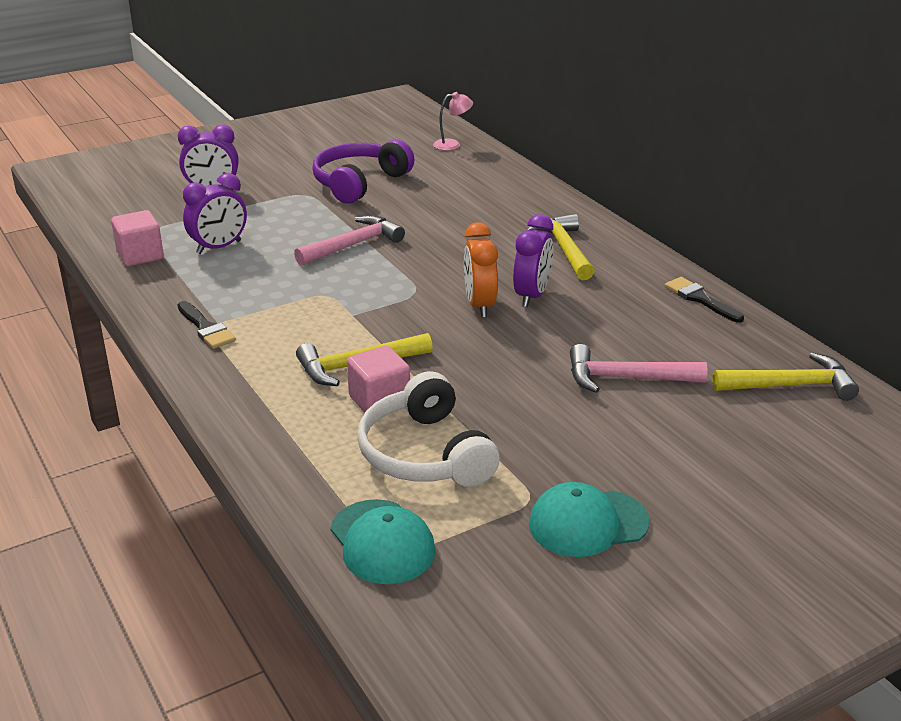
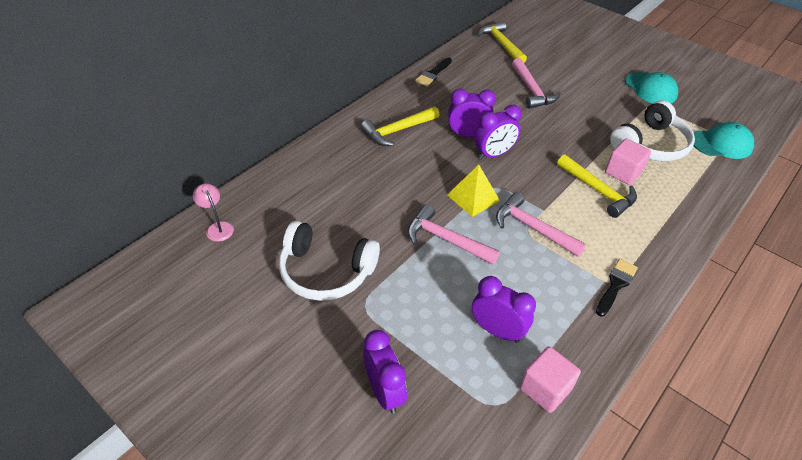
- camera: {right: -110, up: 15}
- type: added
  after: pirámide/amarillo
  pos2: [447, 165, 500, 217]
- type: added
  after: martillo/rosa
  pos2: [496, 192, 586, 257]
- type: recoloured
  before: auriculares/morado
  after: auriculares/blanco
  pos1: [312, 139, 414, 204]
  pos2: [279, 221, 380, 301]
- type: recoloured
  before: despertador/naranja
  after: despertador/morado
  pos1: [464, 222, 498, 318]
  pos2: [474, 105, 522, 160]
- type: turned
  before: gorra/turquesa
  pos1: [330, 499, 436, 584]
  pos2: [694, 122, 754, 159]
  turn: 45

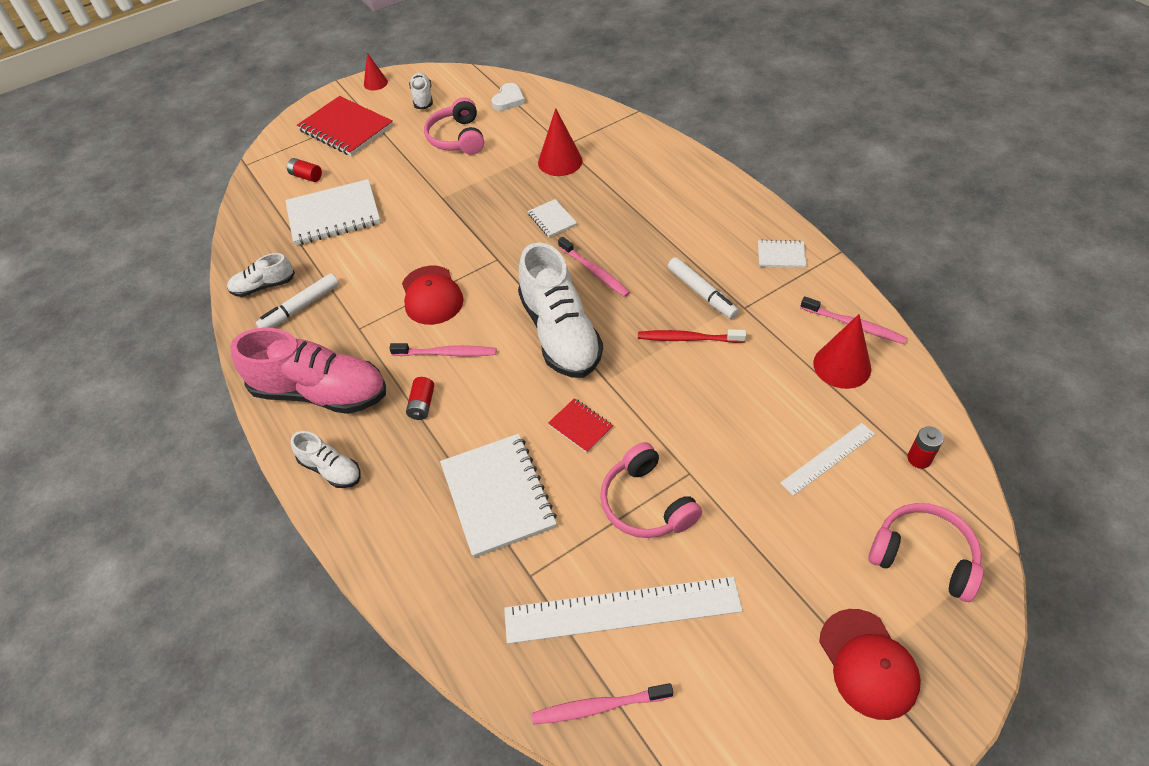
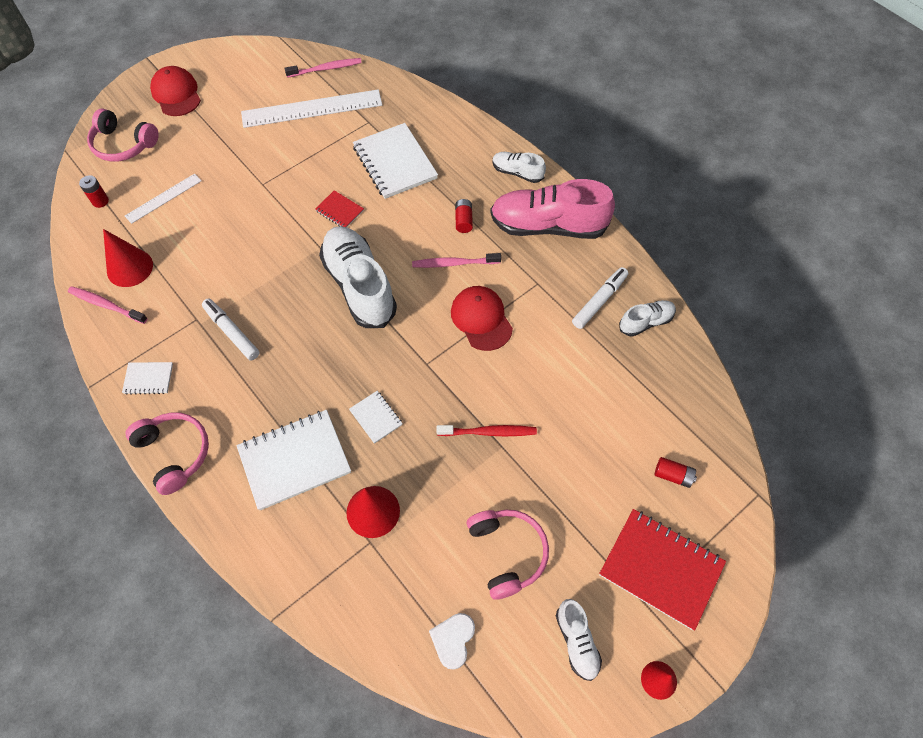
- camera: {right: 170, up: 10}
- type: removed
  before: cepillo de dientes/rosa
  pos1: [558, 237, 630, 297]
- type: moved
  before: cuaderno/blanco
  pos1: [285, 179, 381, 245]
  pos2: [236, 410, 351, 510]
- type: moved
  before: auriculares/rosa
  pos1: [600, 442, 702, 538]
  pos2: [126, 412, 209, 495]
- type: moved
  before: cepillo de dientes/rojo
  pos1: [638, 329, 746, 343]
  pos2: [436, 425, 537, 436]

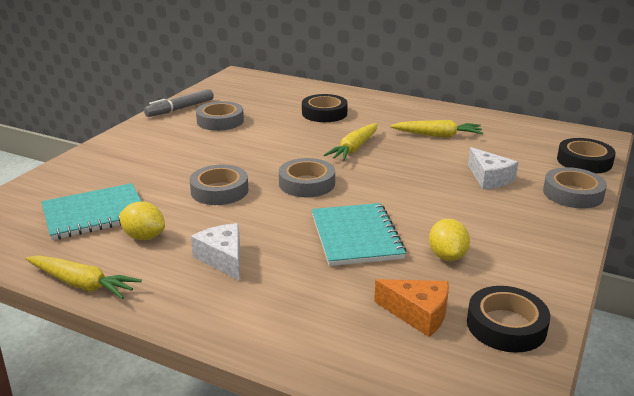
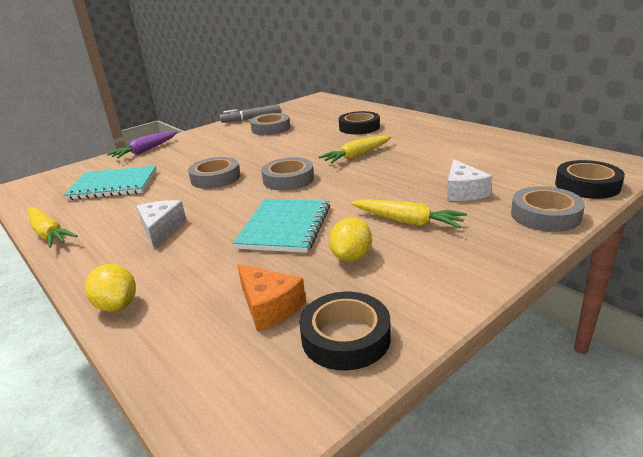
- camera: {right: 25, up: 0}
- type: added
  after: zanahoria/morado
  pos2: [107, 131, 177, 158]
- type: moved
  before: limón/amarillo
  pos1: [120, 202, 165, 240]
  pos2: [85, 264, 136, 312]
- type: moved
  before: zanahoria/amarillo
  pos1: [390, 120, 483, 137]
  pos2: [350, 199, 467, 228]

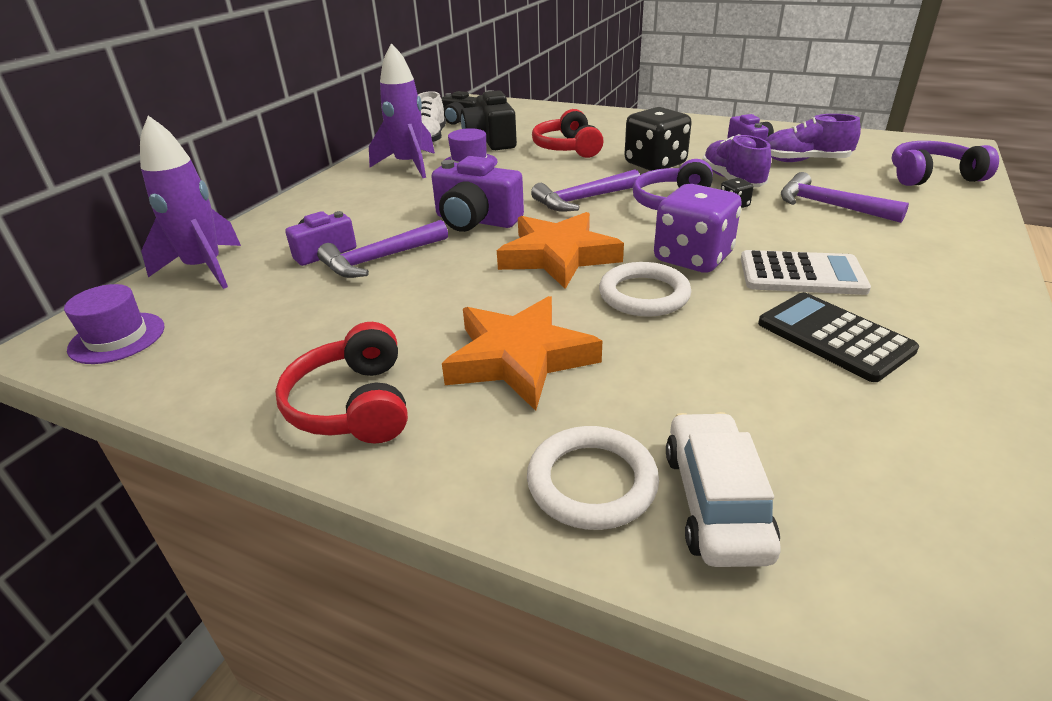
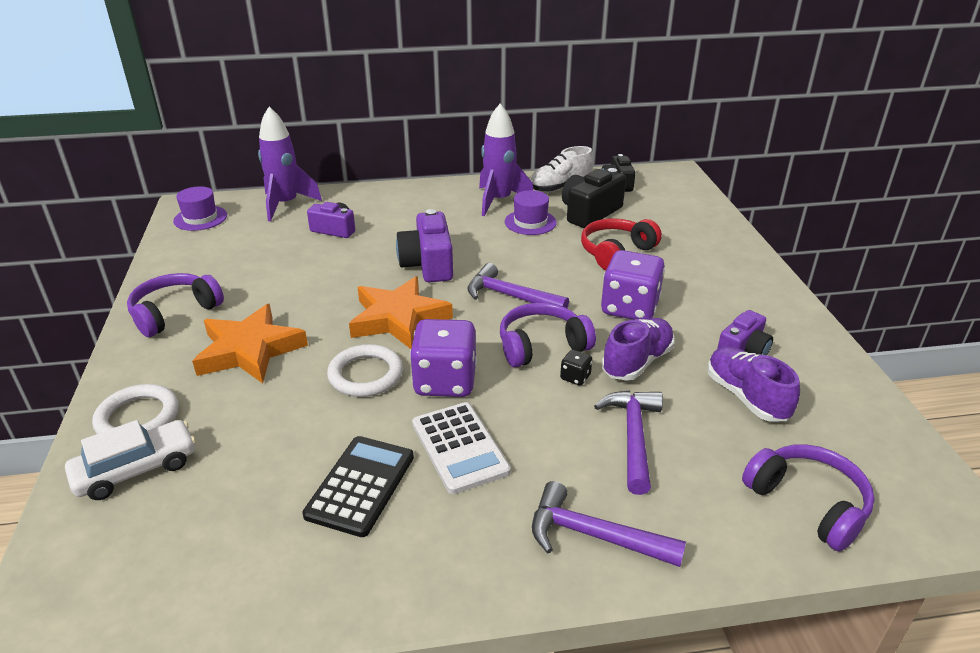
- camera: {right: 55, up: 0}
- type: moved
  before: martillo/morado
  pos1: [317, 220, 448, 278]
  pos2: [532, 481, 686, 567]
- type: recoloured
  before: auriculares/rojo
  after: auriculares/morado
  pos1: [275, 322, 408, 444]
  pos2: [127, 273, 224, 337]
- type: recoloured
  before: dado/negro
  after: dado/morado
  pos1: [624, 107, 692, 171]
  pos2: [601, 250, 665, 320]

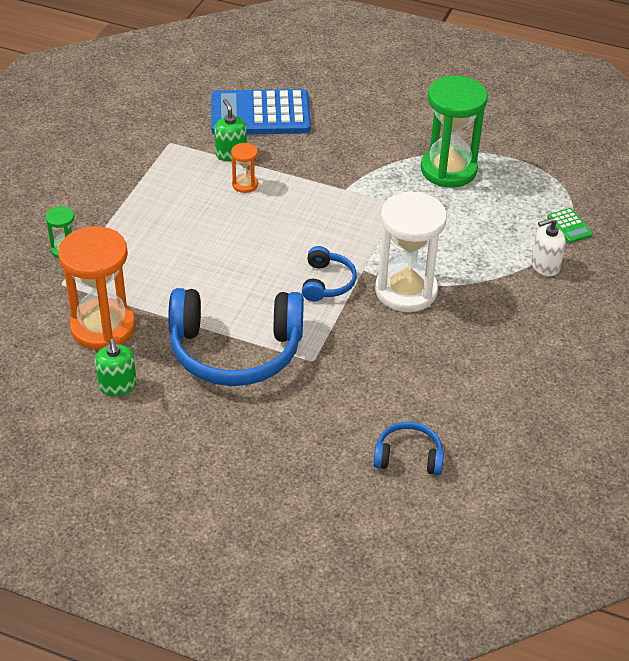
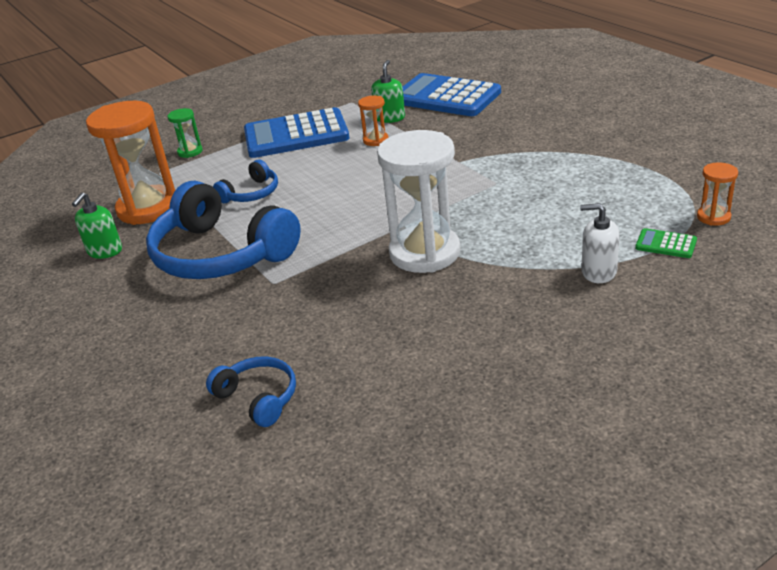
- camera: {right: 40, up: -10}
- type: removed
  before: reloj de arena/verde
  pos1: [421, 76, 488, 187]
- type: added
  after: calculadora/azul
  pos2: [244, 107, 350, 158]
- type: added
  after: reloj de arena/naranja
  pos2: [697, 162, 738, 226]
- type: moved
  before: auriculares/azul
  pos1: [302, 246, 357, 302]
  pos2: [213, 159, 278, 203]
- type: turned
  before: calculadora/verde
  pos1: [547, 208, 593, 243]
  pos2: [635, 228, 697, 258]
  turn: 105

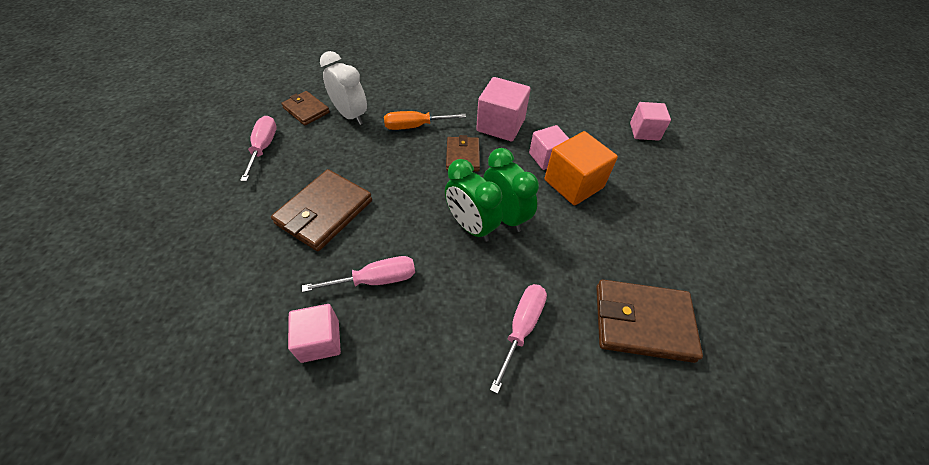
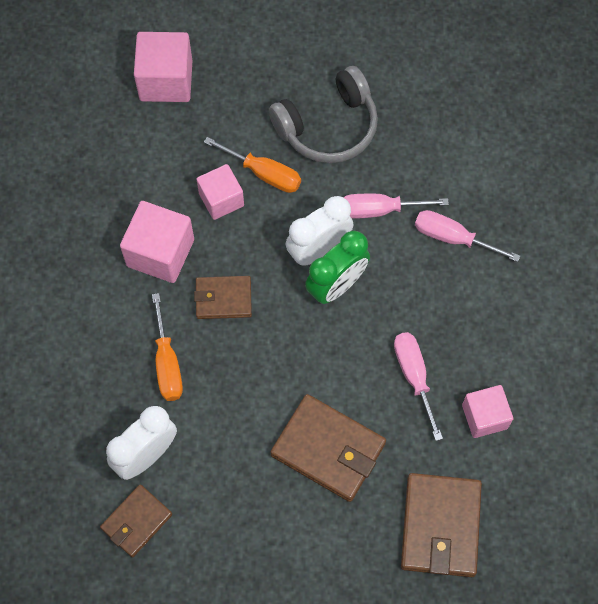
- camera: {right: -90, up: 15}
- type: added
  after: auriculares/gris
  pos2: [269, 66, 378, 163]
- type: moved
  before: destornillador/rosa
  pos1: [240, 116, 277, 181]
  pos2: [343, 194, 449, 219]
- type: moved
  before: cartera/marrón
  pos1: [596, 279, 703, 363]
  pos2: [401, 473, 482, 577]
- type: replaced
  before: cubo/naranja
  after: destornillador/naranja
  pos1: [545, 131, 618, 205]
  pos2: [204, 137, 301, 193]
- type: recoloured
  before: despertador/verde
  after: despertador/blanco
  pos1: [483, 148, 539, 232]
  pos2: [286, 196, 354, 266]
- type: resized
  before: cubo/rosa
  pos1: [630, 102, 671, 141]
  pos2: [134, 32, 193, 102]
  scale: 1.5

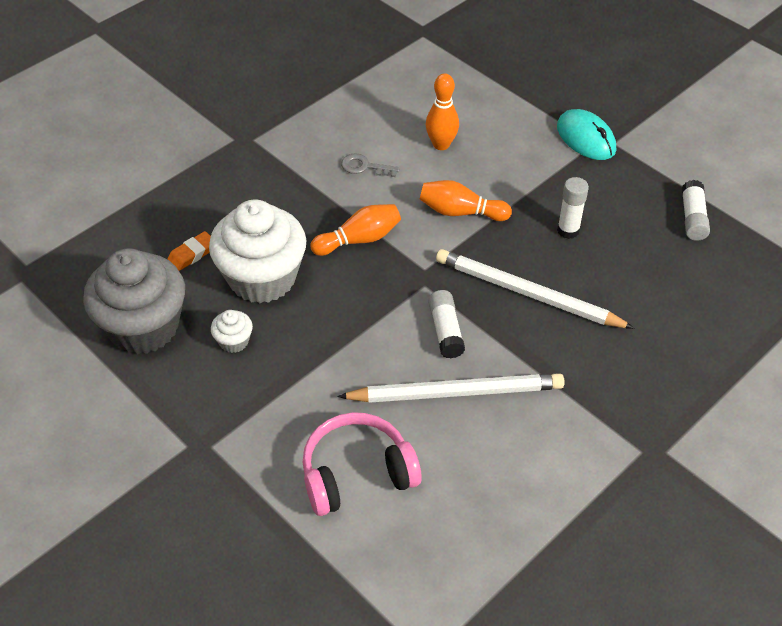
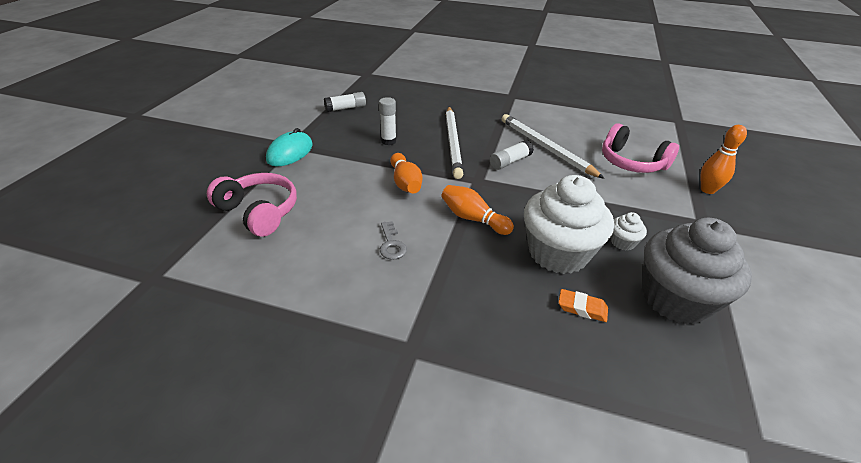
- camera: {right: -120, up: -10}
- type: added
  after: auriculares/rosa
  pos2: [207, 173, 297, 237]
- type: moved
  before: bolo/naranja
  pos1: [426, 73, 459, 150]
  pos2: [701, 125, 747, 194]

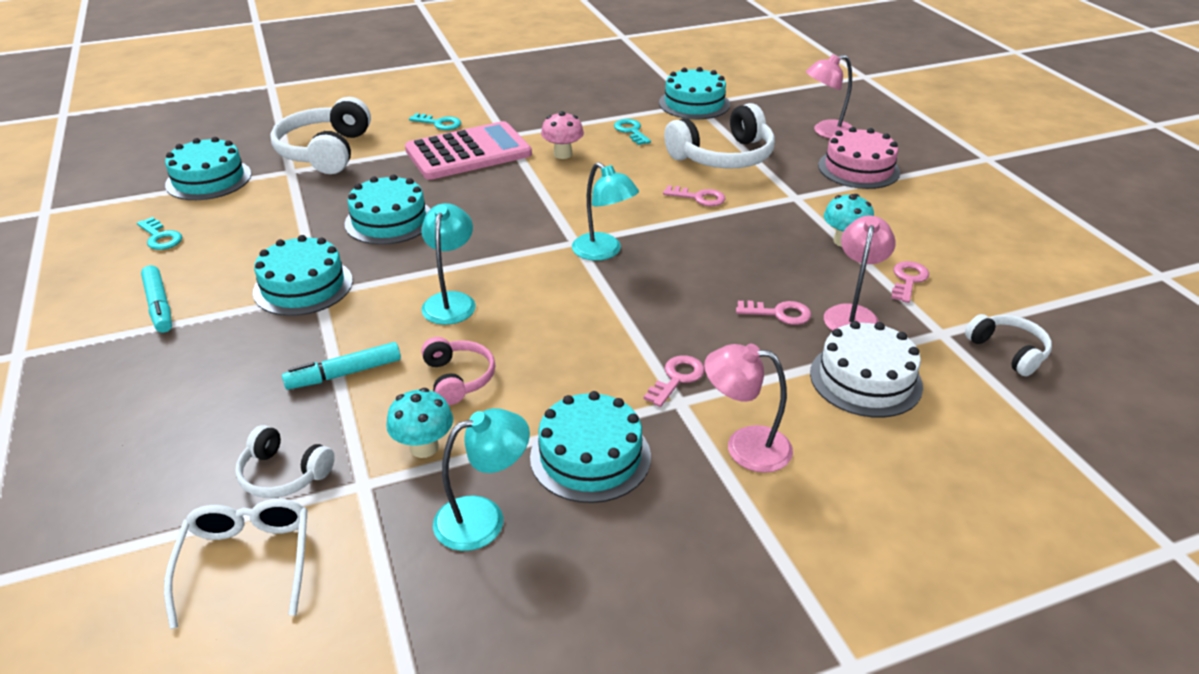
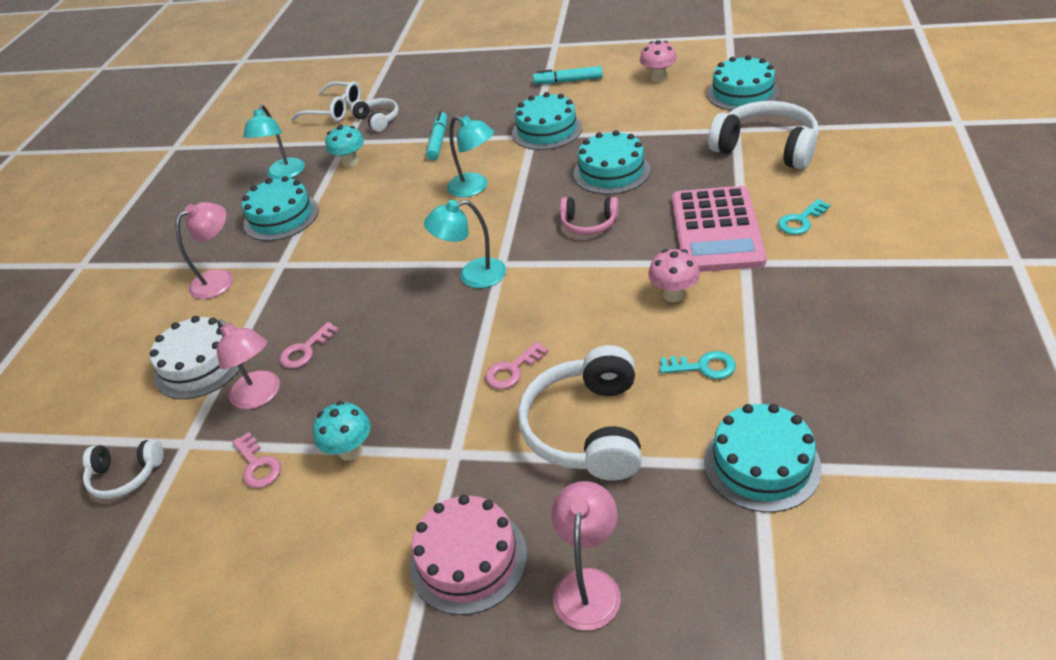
- camera: {right: 125, up: 5}
- type: removed
  before: llave/rosa
  pos1: [644, 355, 705, 407]
- type: moved
  before: auriculares/rosa
  pos1: [421, 337, 495, 405]
  pos2: [560, 197, 619, 235]
- type: replaced
  before: llave/turquesa
  after: seta/rosa
  pos1: [137, 217, 182, 250]
  pos2: [640, 40, 677, 82]
- type: turned
  before: auriculares/blanco
  pos1: [235, 425, 335, 498]
  pos2: [350, 98, 399, 132]
  turn: 90

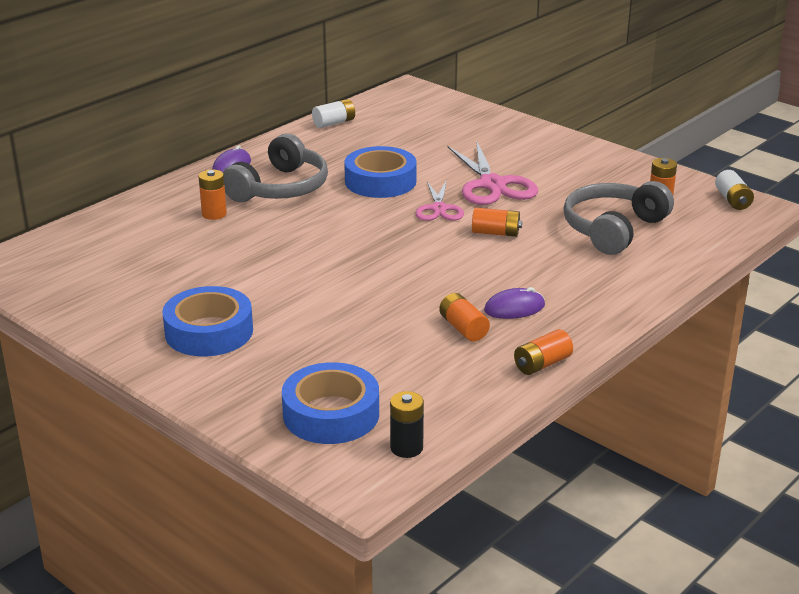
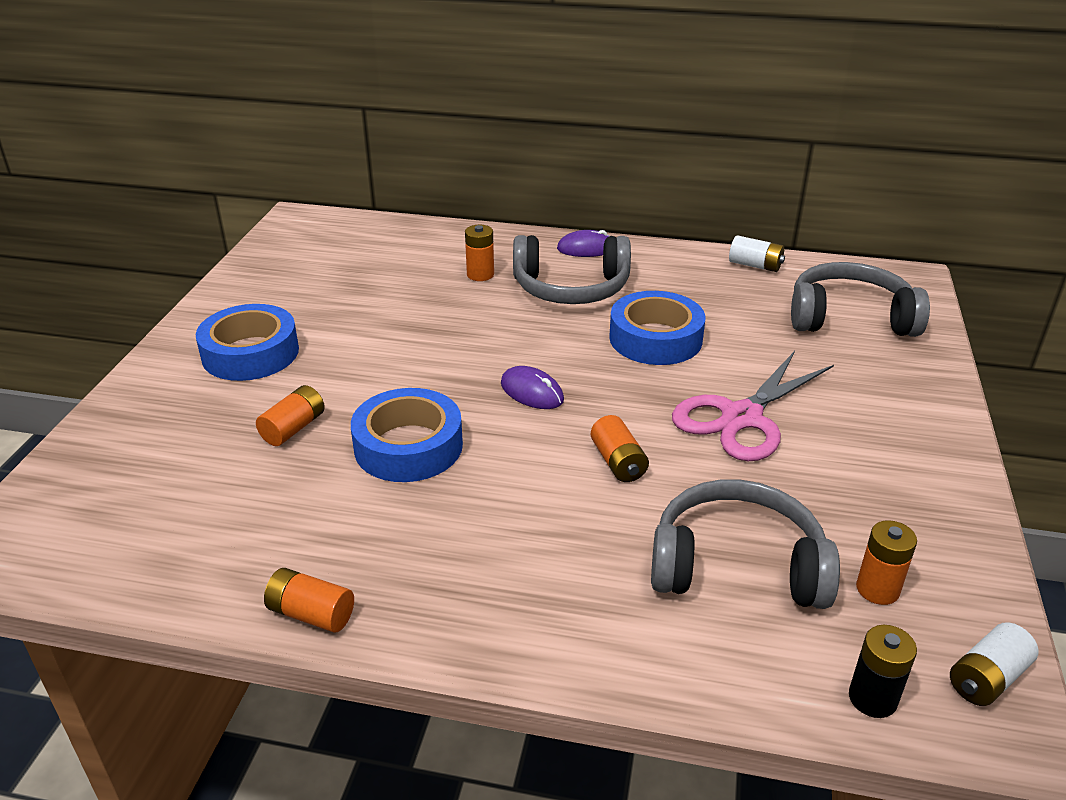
- camera: {right: 60, up: 5}
- type: removed
  before: tijeras/rosa
  pos1: [415, 180, 464, 221]
- type: added
  after: auriculares/gris
  pos2: [791, 262, 930, 337]
- type: moved
  before: cinta adhesiva/azul
  pos1: [282, 362, 379, 444]
  pos2: [351, 388, 463, 482]
- type: moved
  before: pila/negro
  pos1: [390, 391, 424, 458]
  pos2: [849, 625, 917, 718]
- type: moved
  before: pila/naranja
  pos1: [439, 293, 490, 342]
  pos2: [256, 385, 325, 446]
- type: moved
  before: ratón/morado
  pos1: [484, 287, 545, 319]
  pos2: [501, 366, 564, 409]

